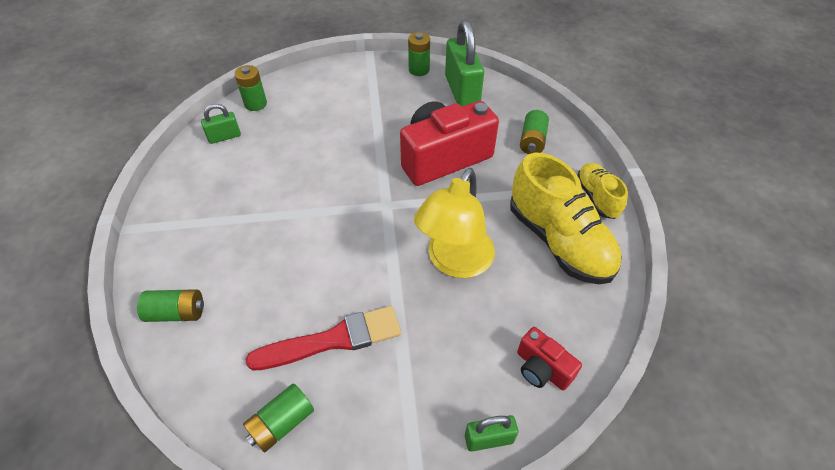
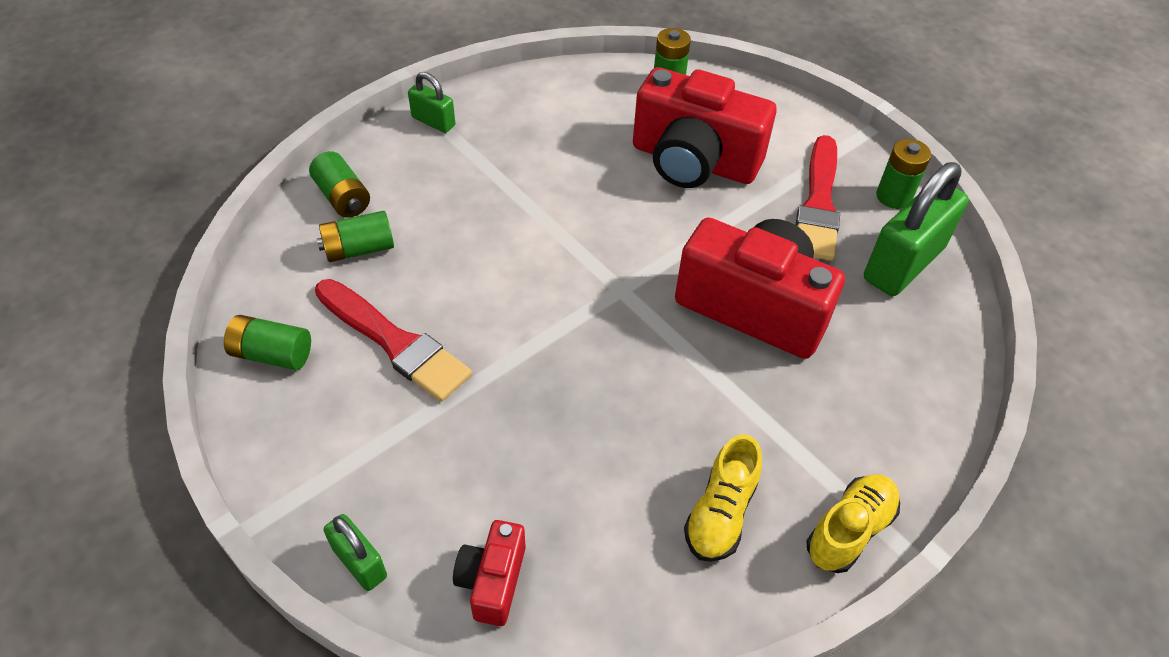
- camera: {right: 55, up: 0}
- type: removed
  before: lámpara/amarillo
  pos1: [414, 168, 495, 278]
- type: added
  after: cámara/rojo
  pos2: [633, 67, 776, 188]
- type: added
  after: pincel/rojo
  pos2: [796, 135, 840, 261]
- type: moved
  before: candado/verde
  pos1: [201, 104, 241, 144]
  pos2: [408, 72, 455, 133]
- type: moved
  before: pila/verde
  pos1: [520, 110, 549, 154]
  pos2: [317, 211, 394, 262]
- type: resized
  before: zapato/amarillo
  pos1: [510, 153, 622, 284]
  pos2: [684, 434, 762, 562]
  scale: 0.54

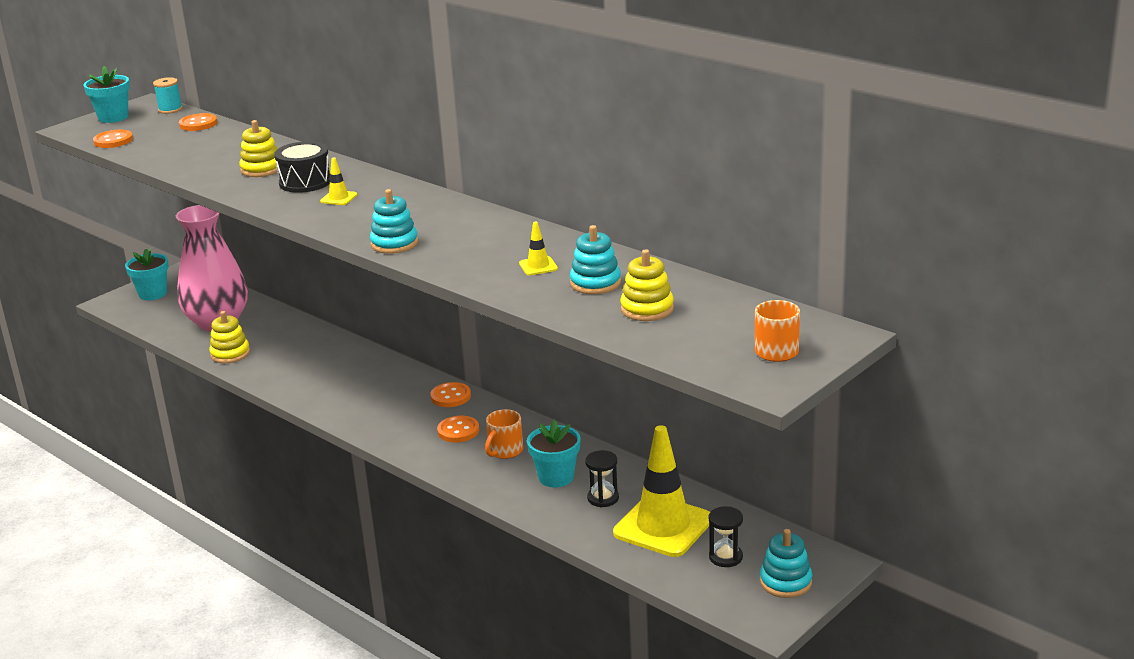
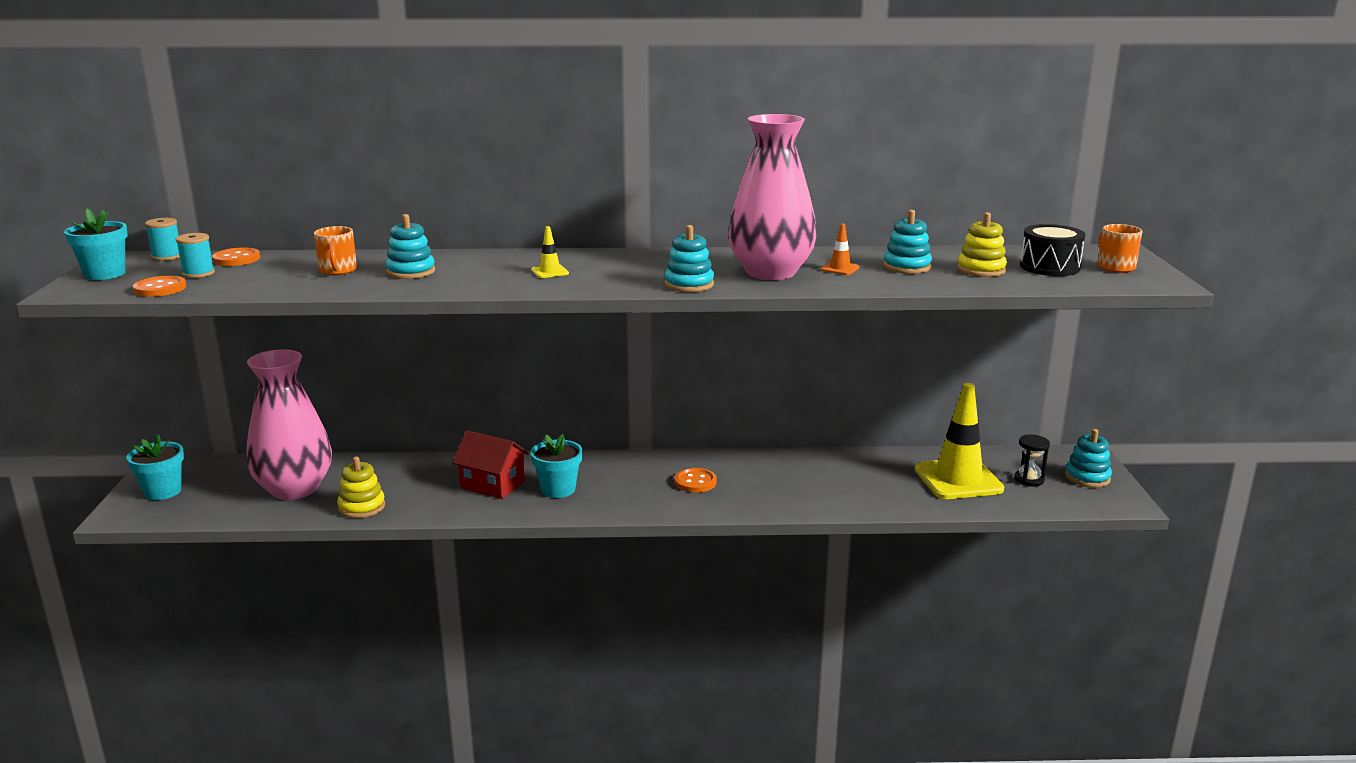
- camera: {right: -45, up: -5}
- type: removed
  before: botón/naranja
  pos1: [430, 382, 471, 407]
- type: removed
  before: reloj de arena/negro
  pos1: [585, 450, 619, 507]
- type: added
  after: carrete/turquesa
  pos2: [176, 233, 215, 278]
- type: added
  after: casa/rojo
  pos2: [452, 431, 529, 499]
- type: added
  after: florero/rosa
  pos2: [728, 114, 817, 280]
- type: moved
  before: tambor/negro
  pos1: [274, 141, 330, 193]
  pos2: [1020, 224, 1086, 276]
- type: moved
  before: taza/naranja
  pos1: [485, 409, 523, 459]
  pos2: [314, 226, 357, 275]
- type: moved
  before: maceta/turquesa
  pos1: [527, 420, 581, 487]
  pos2: [530, 434, 583, 498]
- type: recoloured
  before: juguete apilable/amarillo
  after: juguete apilable/turquesa
  pos1: [239, 120, 278, 177]
  pos2: [385, 214, 435, 279]
- type: recoloured
  before: cono de tráfico/amarillo
  after: cono de tráfico/naranja
  pos1: [519, 221, 558, 275]
  pos2: [821, 223, 860, 275]

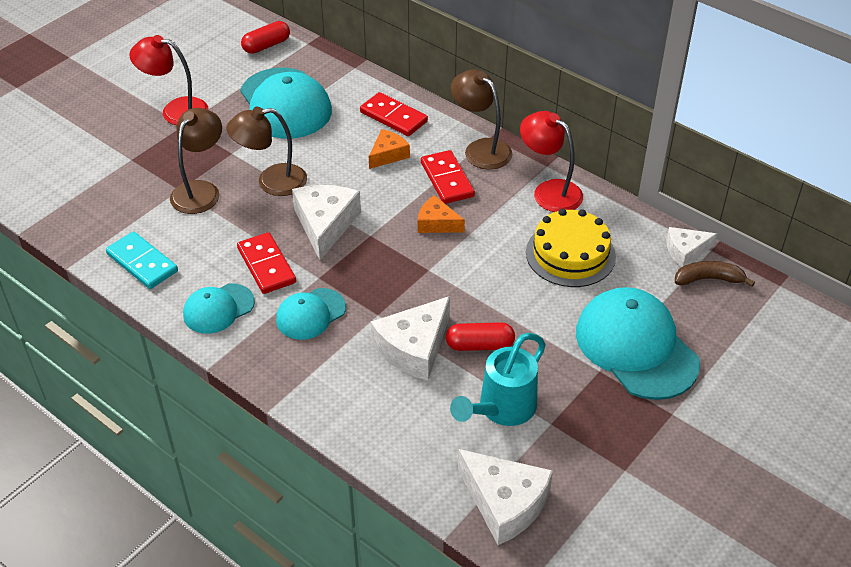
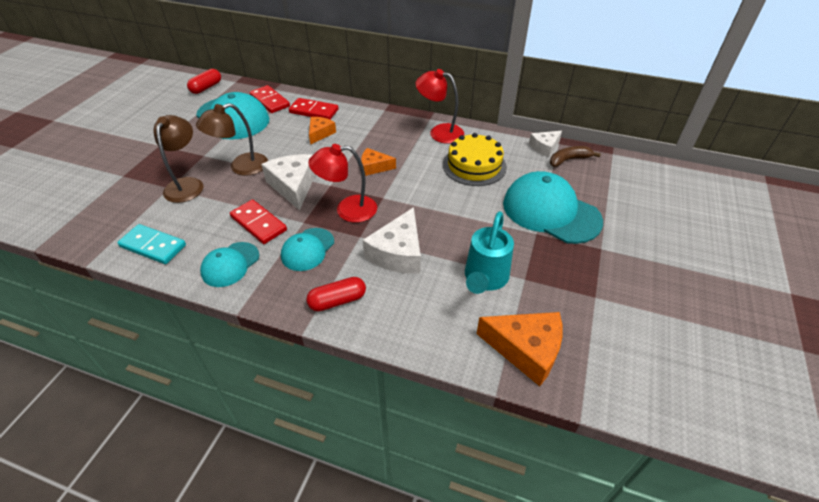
- camera: {right: -20, up: 0}
- type: removed
  before: lámpara/marrón
  pos1: [451, 69, 512, 170]
- type: moved
  before: lámpara/rojo
  pos1: [129, 35, 209, 125]
  pos2: [308, 144, 377, 222]
- type: moved
  before: ficha de dominó/rojo
  pos1: [421, 150, 475, 204]
  pos2: [250, 85, 290, 113]
- type: moved
  before: cápsula/rojo
  pos1: [446, 322, 515, 351]
  pos2: [306, 277, 366, 311]
- type: recoloured
  before: queso/blanco
  after: queso/naranja
  pos1: [458, 449, 553, 545]
  pos2: [477, 312, 563, 386]

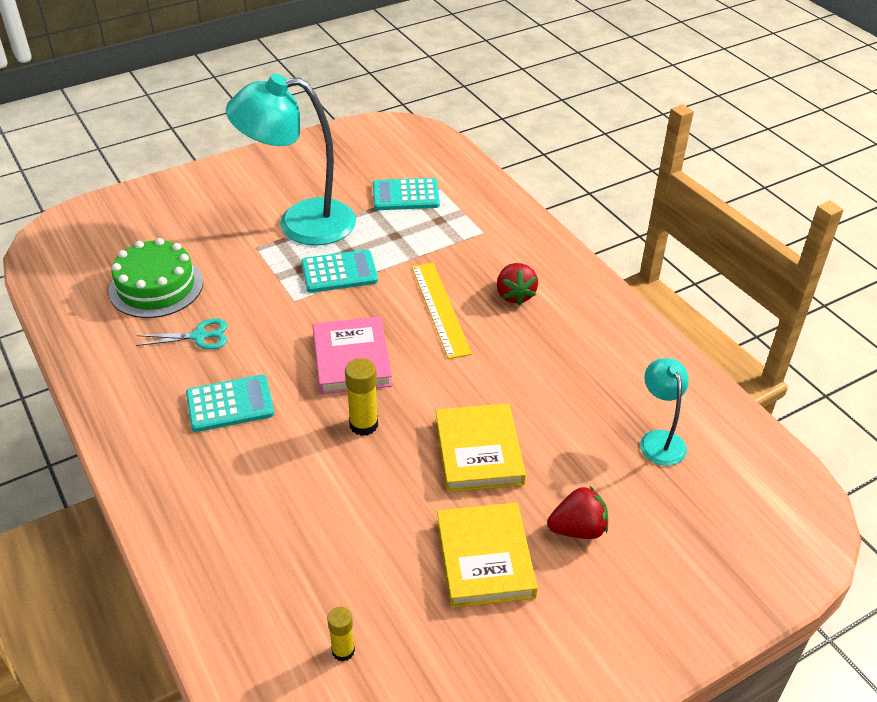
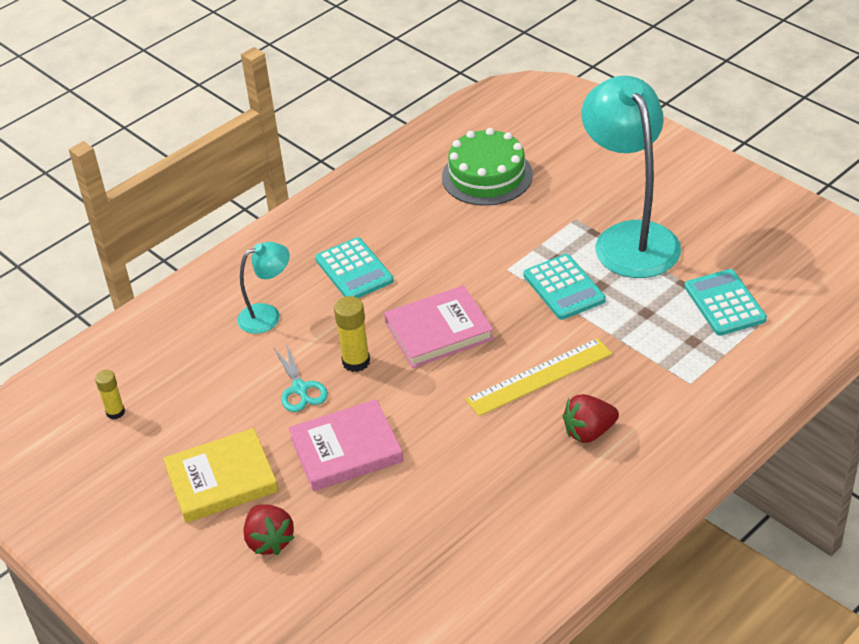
- camera: {right: 80, up: 0}
- type: moved
  before: tijeras/turquesa
  pos1: [136, 319, 227, 350]
  pos2: [274, 343, 328, 412]
- type: moved
  before: lámpara/turquesa
  pos1: [640, 358, 689, 466]
  pos2: [237, 242, 290, 334]
- type: recoloured
  before: libro/amarillo
  after: libro/rosa
  pos1: [435, 403, 526, 492]
  pos2: [289, 399, 403, 491]

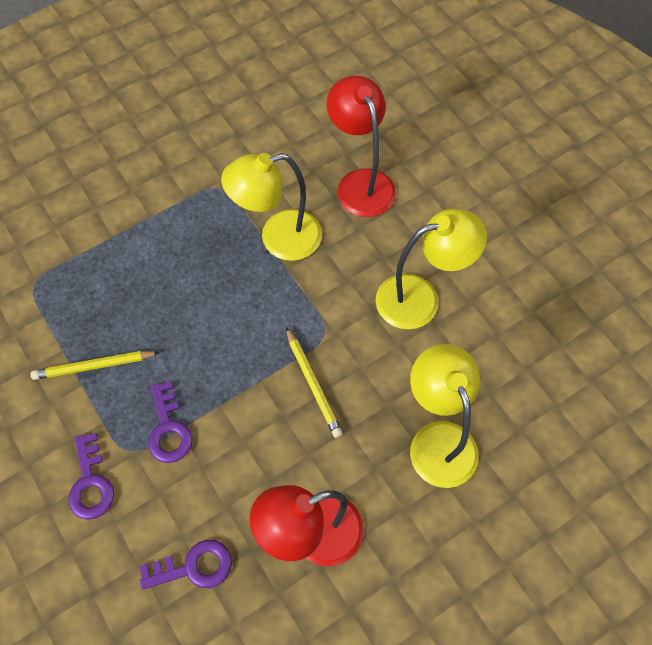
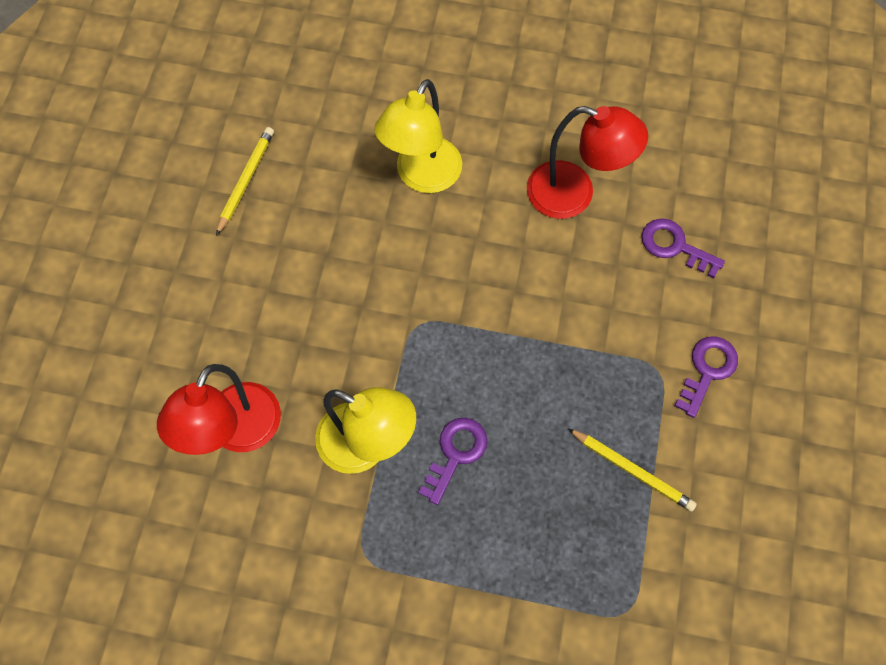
- camera: {right: -135, up: 5}
- type: removed
  before: lámpara/amarillo
  pos1: [376, 209, 487, 330]
- type: moved
  before: llave/morado
  pos1: [148, 381, 193, 463]
  pos2: [418, 418, 487, 505]
- type: moved
  before: lápiz/amarillo
  pos1: [286, 327, 343, 438]
  pos2: [216, 127, 274, 236]

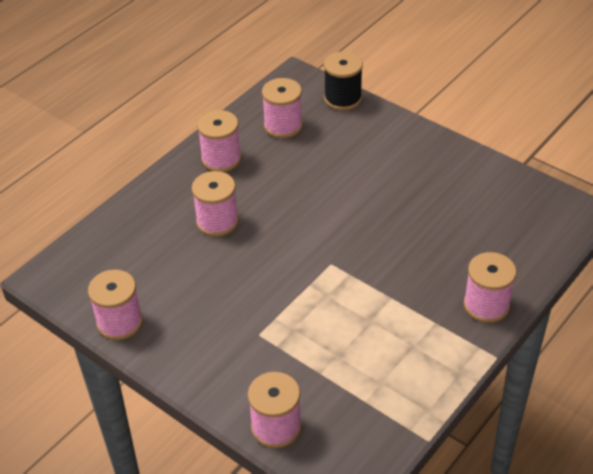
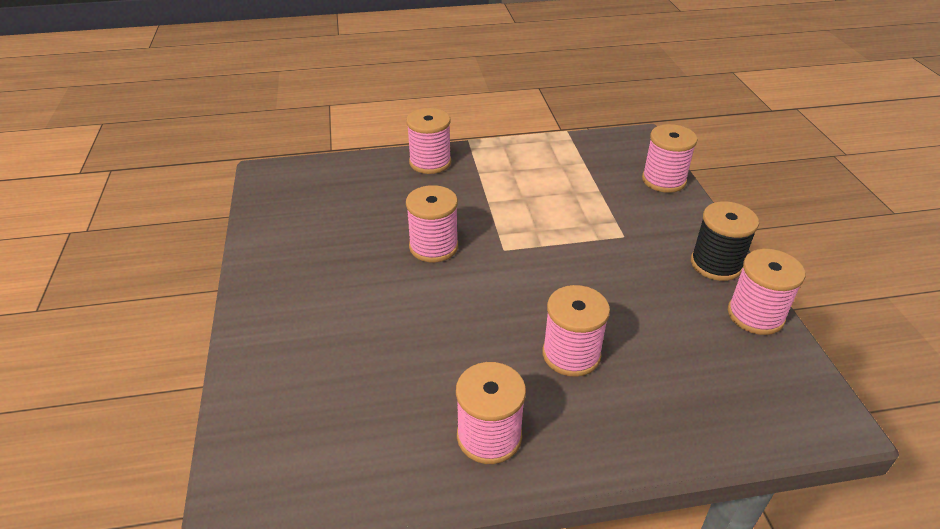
- camera: {right: -140, up: -5}
- type: moved
  before: carrete/rosa
  pos1: [262, 78, 303, 138]
  pos2: [406, 185, 458, 262]
- type: moved
  before: carrete/negro
  pos1: [324, 51, 363, 111]
  pos2: [691, 201, 759, 281]

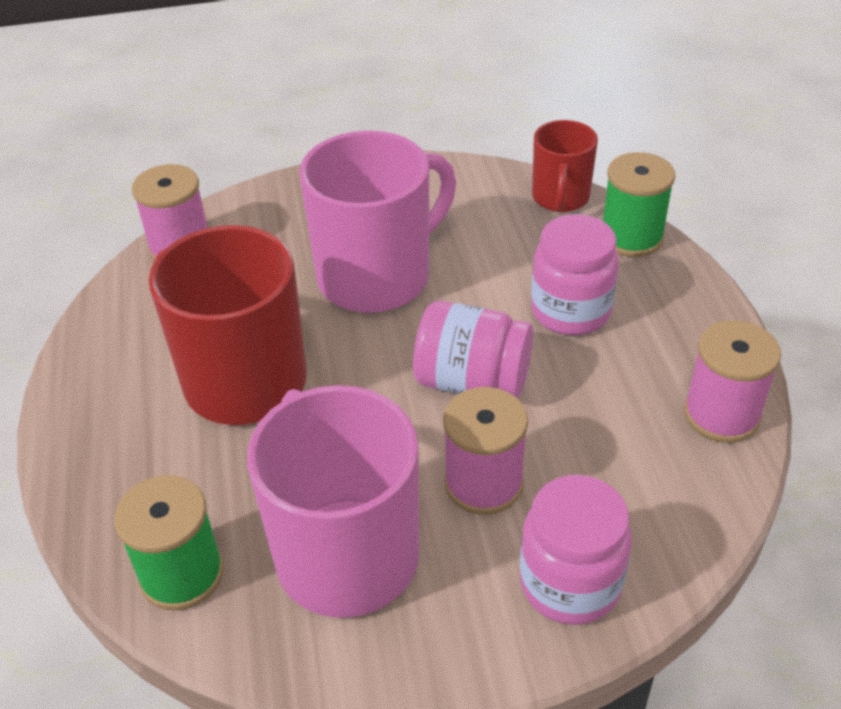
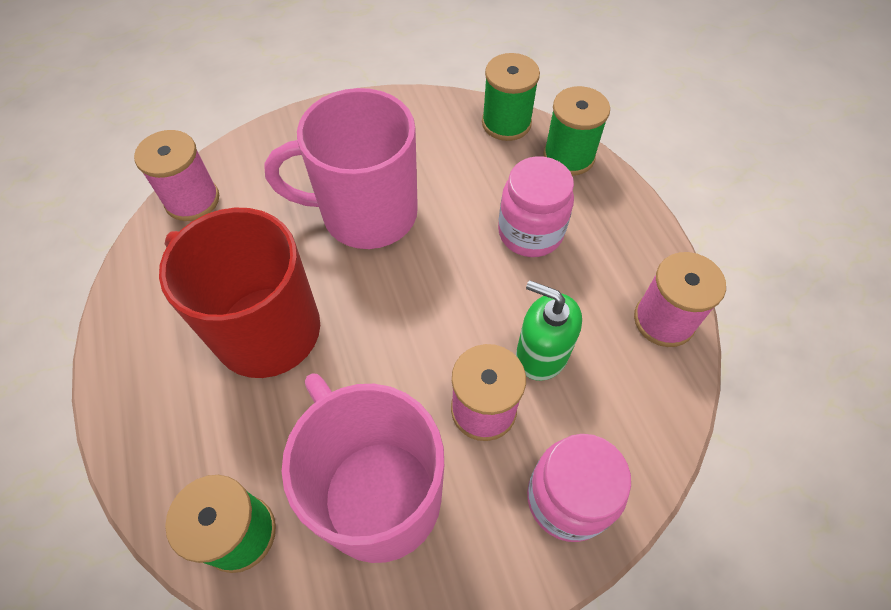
- camera: {right: -10, up: 15}
- type: removed
  before: tarro/rosa
  pos1: [413, 301, 533, 399]
- type: added
  after: dispensador de jabón/verde
  pos2: [516, 280, 582, 381]
- type: replaced
  before: taza/rojo
  after: carrete/verde
  pos1: [532, 120, 598, 212]
  pos2: [482, 53, 540, 141]
- type: turned
  before: taza/rosa
  pos1: [299, 131, 456, 313]
  pos2: [264, 88, 418, 249]
  turn: -135

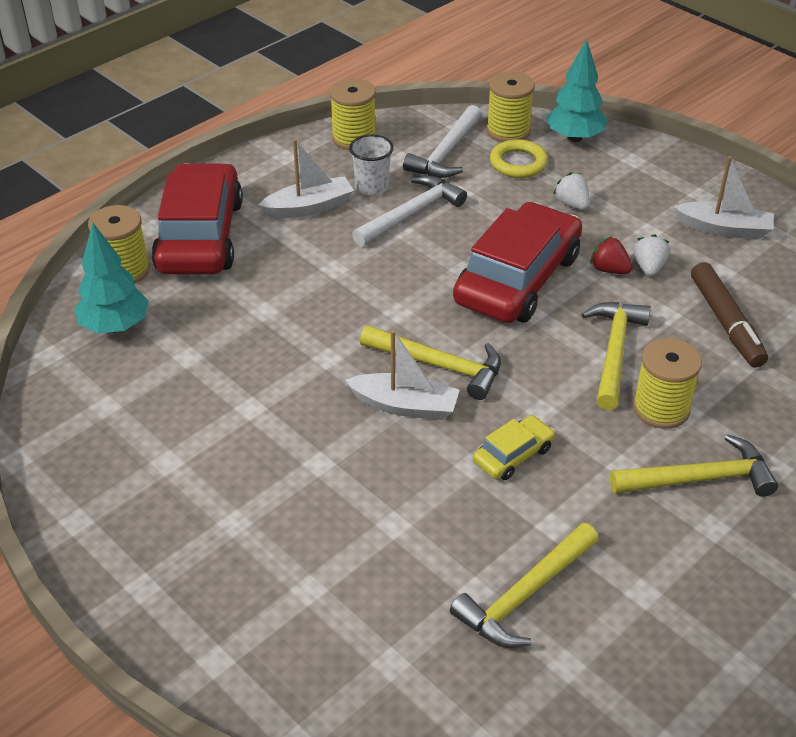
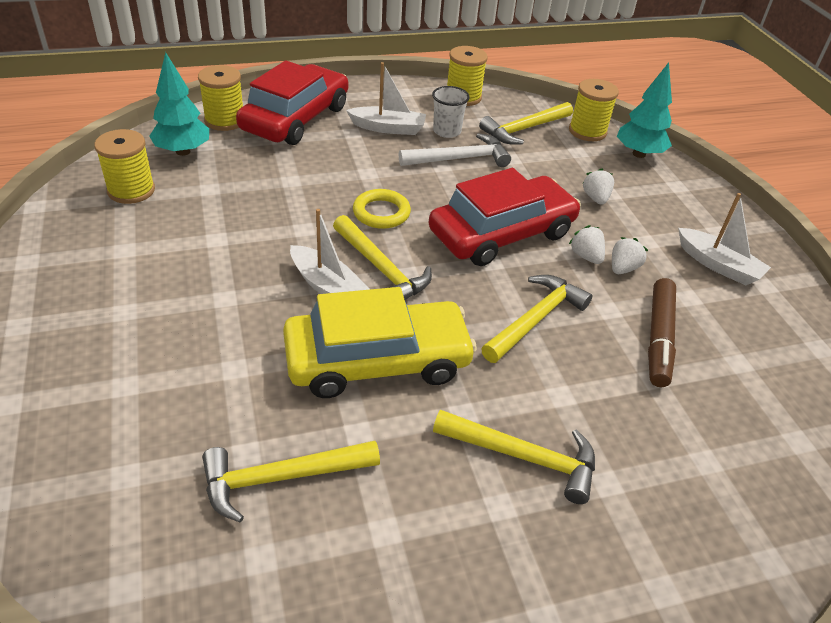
- camera: {right: 25, up: 0}
- type: moved
  before: anillo/amarillo
  pos1: [490, 139, 548, 178]
  pos2: [353, 189, 411, 229]
- type: moved
  before: carrete/amarillo
  pos1: [633, 338, 702, 429]
  pos2: [94, 129, 155, 204]
- type: recoloured
  before: martillo/blanco
  after: martillo/amarillo
  pos1: [403, 105, 482, 178]
  pos2: [479, 102, 573, 144]
- type: recoloured
  before: fresa/rojo
  after: fresa/blanco
  pos1: [590, 236, 633, 274]
  pos2: [569, 225, 605, 264]
- type: resized
  before: coche/amarillo
  pos1: [473, 415, 555, 480]
  pos2: [283, 287, 477, 398]
  scale: 2.21

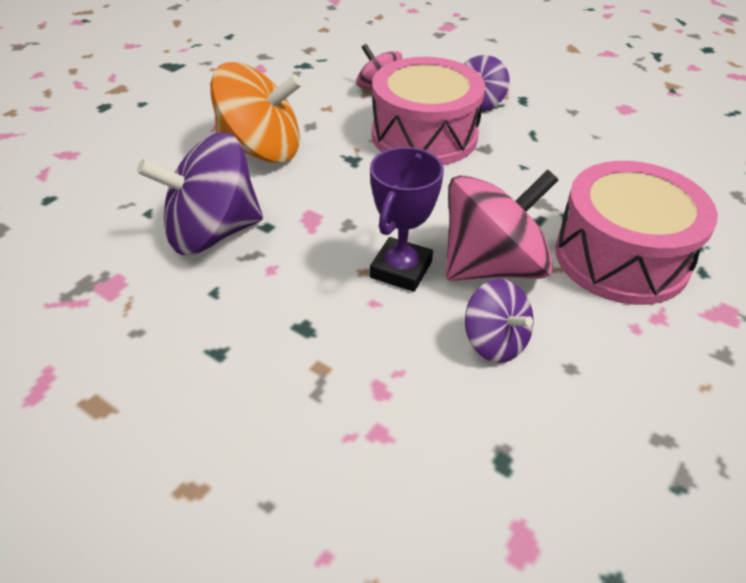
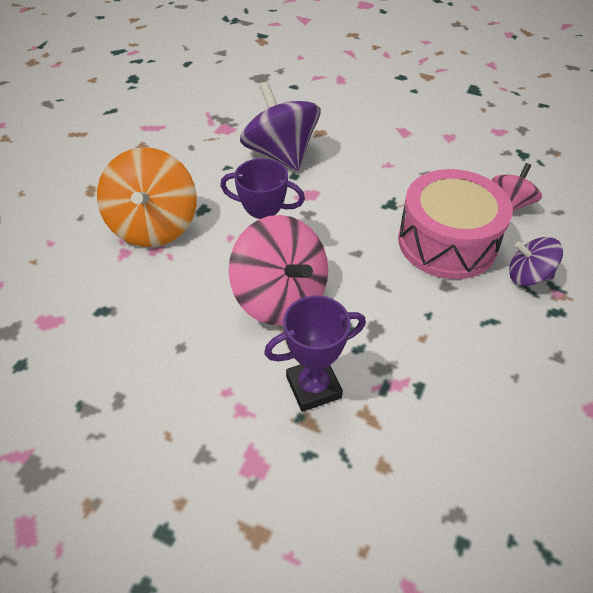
- camera: {right: 80, up: 5}
- type: removed
  before: peonza/morado
  pos1: [465, 279, 534, 363]
- type: moved
  before: peonza/naranja
  pos1: [210, 62, 302, 163]
  pos2: [97, 147, 197, 247]
- type: replaced
  before: tambor/rosa
  after: trofeo/morado
  pos1: [555, 161, 718, 305]
  pos2: [264, 296, 366, 412]

